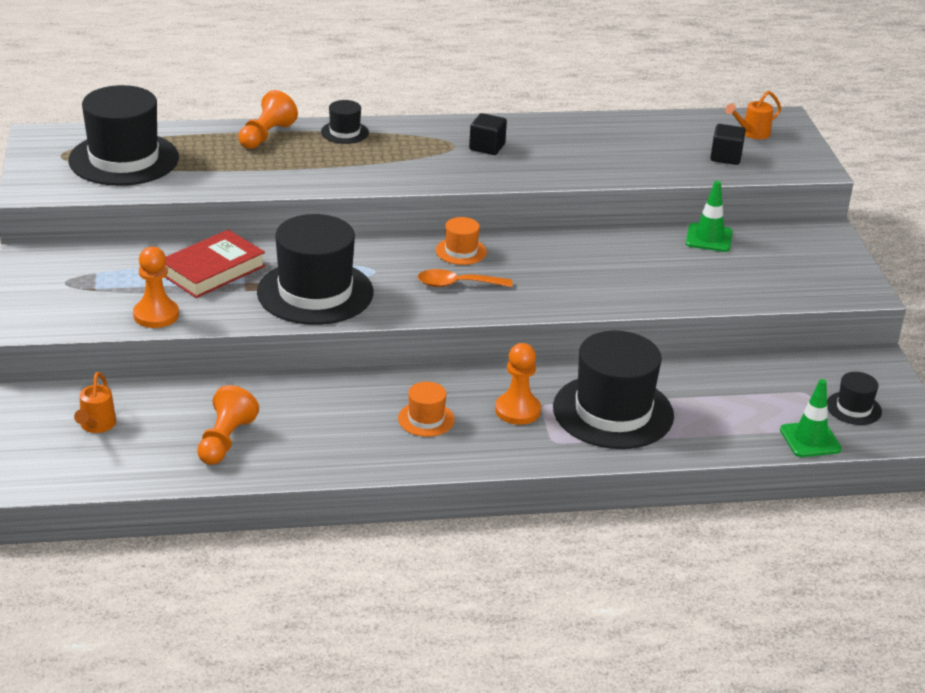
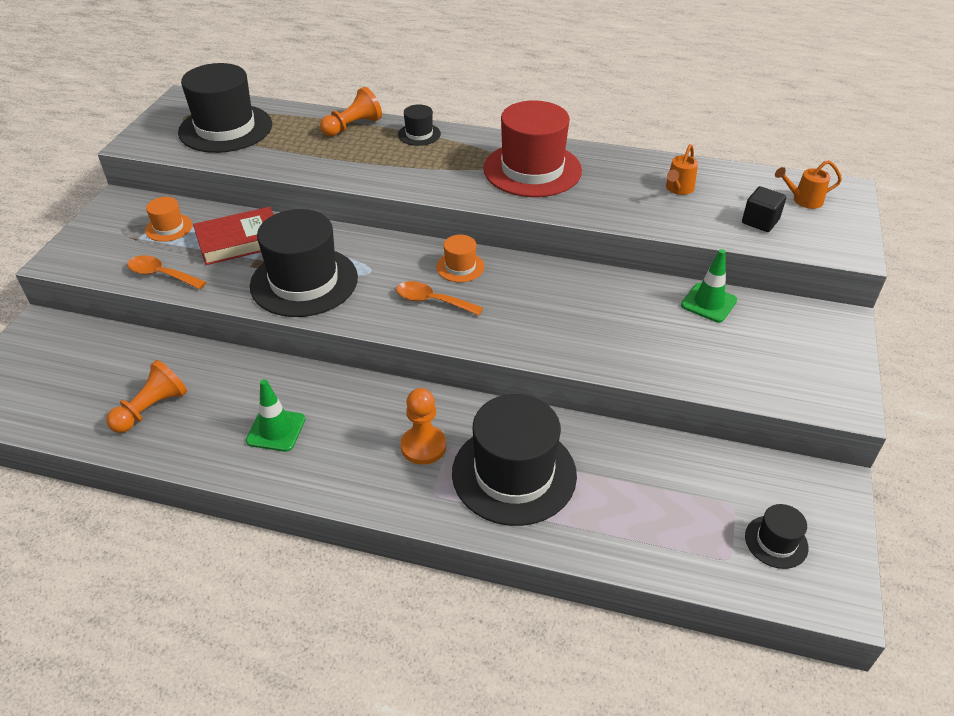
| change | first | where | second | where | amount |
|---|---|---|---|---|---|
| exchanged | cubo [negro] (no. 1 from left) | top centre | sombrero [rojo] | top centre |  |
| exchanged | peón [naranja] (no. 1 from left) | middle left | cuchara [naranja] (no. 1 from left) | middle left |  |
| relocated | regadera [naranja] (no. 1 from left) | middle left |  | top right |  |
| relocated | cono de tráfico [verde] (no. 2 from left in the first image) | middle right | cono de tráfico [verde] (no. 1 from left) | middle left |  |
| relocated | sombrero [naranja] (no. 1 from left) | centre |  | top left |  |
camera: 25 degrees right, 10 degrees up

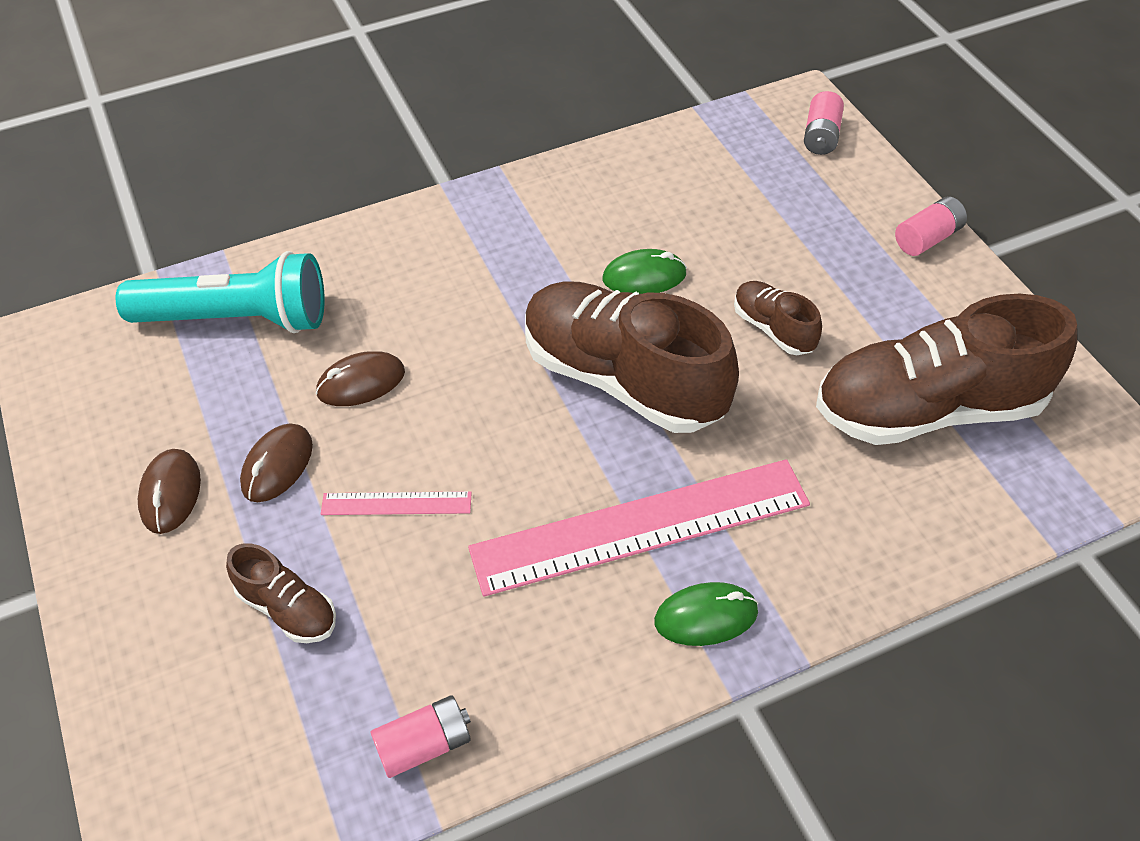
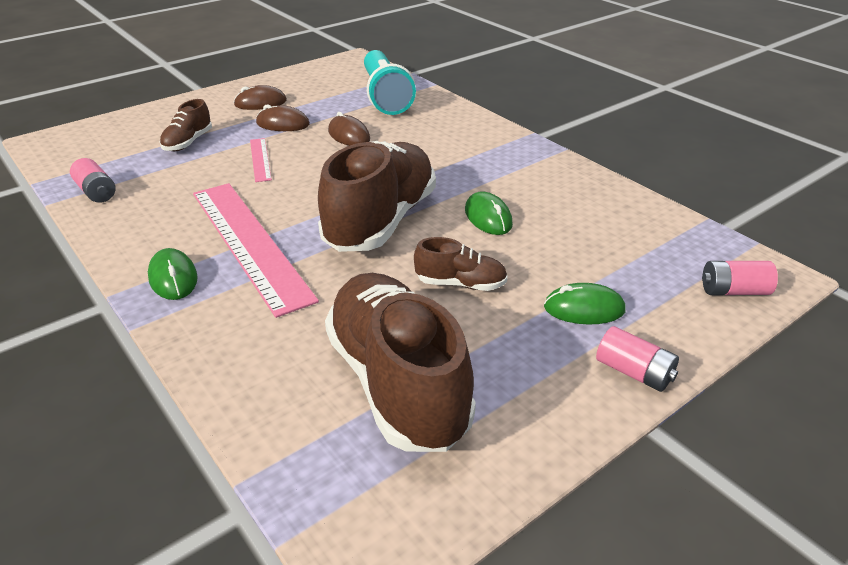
| change | first | where | second | where | amount |
|---|---|---|---|---|---|
| spun | zapato [marrón] (no. 3 from left in the first image) | middle right | zapato [marrón] (no. 4 from left) | centre | 60 degrees clockwise |
| appeared |  |  | ratón [verde] (no. 3 from left) | middle right |  |
camera: 75 degrees right, 15 degrees down

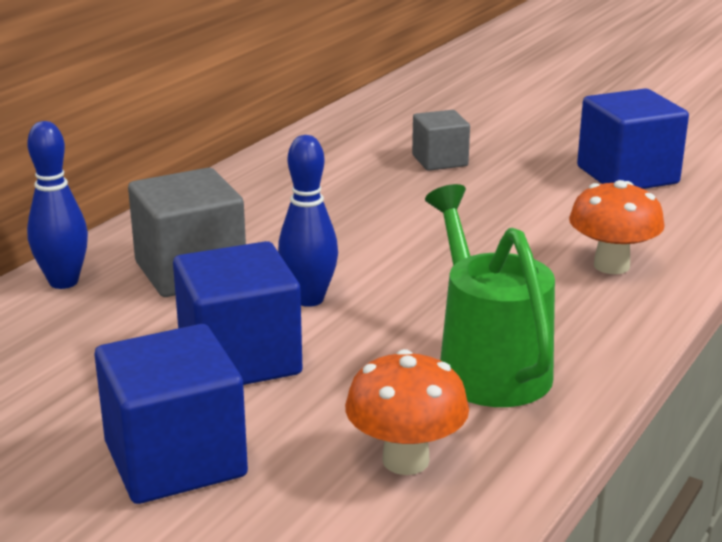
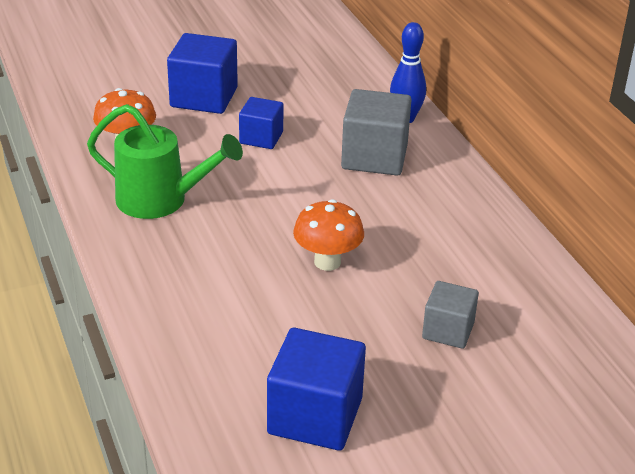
| change | first | where | second | where | amount |
|---|---|---|---|---|---|
| missing | bolo [azul] (no. 2 from left) | centre |  |  |  |
| relocated | seta [naranja] (no. 2 from left) | middle right |  | centre |  |
| size | cubo [azul] (no. 2 from left) | middle left |  | top centre | x0.61 |
camera: 125 degrees right, 10 degrees up

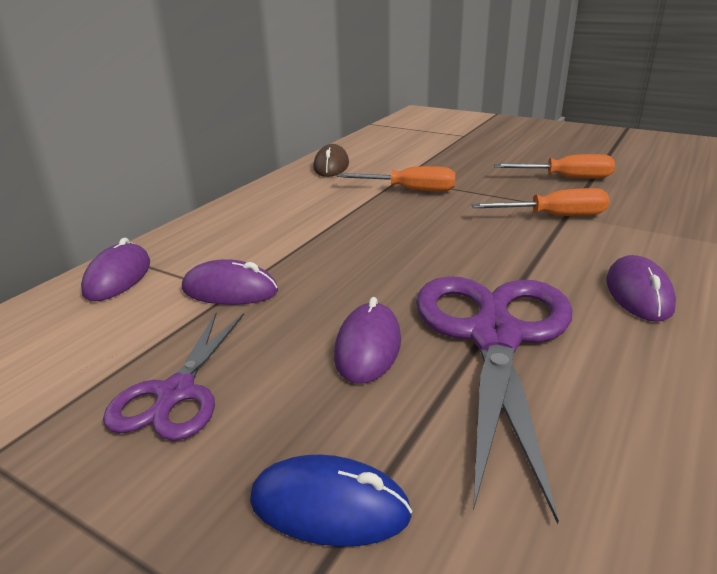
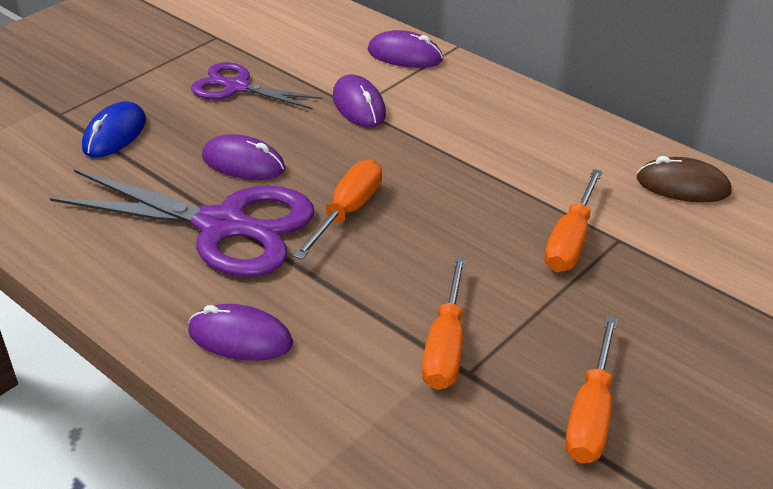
| change | first | where | second | where | amount |
|---|---|---|---|---|---|
| spun | ratón [morado] (no. 2 from left in the first image) | middle left | ratón [morado] (no. 3 from left) | top centre | 45 degrees counterclockwise |
| appeared |  |  | destornillador [naranja] (no. 1 from left) | centre |  |
camera: 100 degrees right, 10 degrees up

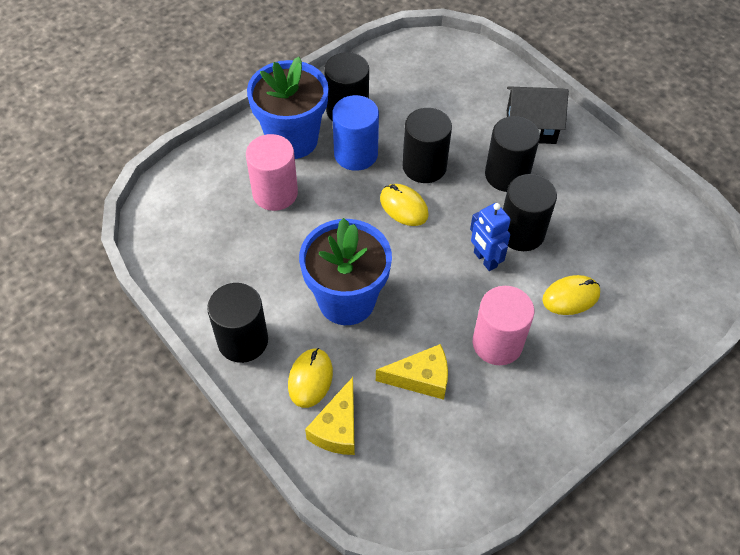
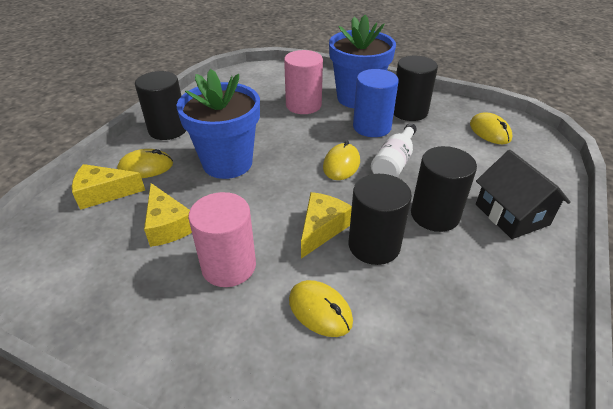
| change | first | where | second | where | amount |
|---|---|---|---|---|---|
| exchanged | cilindro [negro] (no. 3 from left) | top centre | botella [blanco] | centre |  |
| exchanged | robot [azul] | centre | queso [amarillo] (no. 3 from left) | centre |  |
| appeared |  |  | ratón [amarillo] (no. 4 from left) | top right |  |
camera: 65 degrees right, 15 degrees down

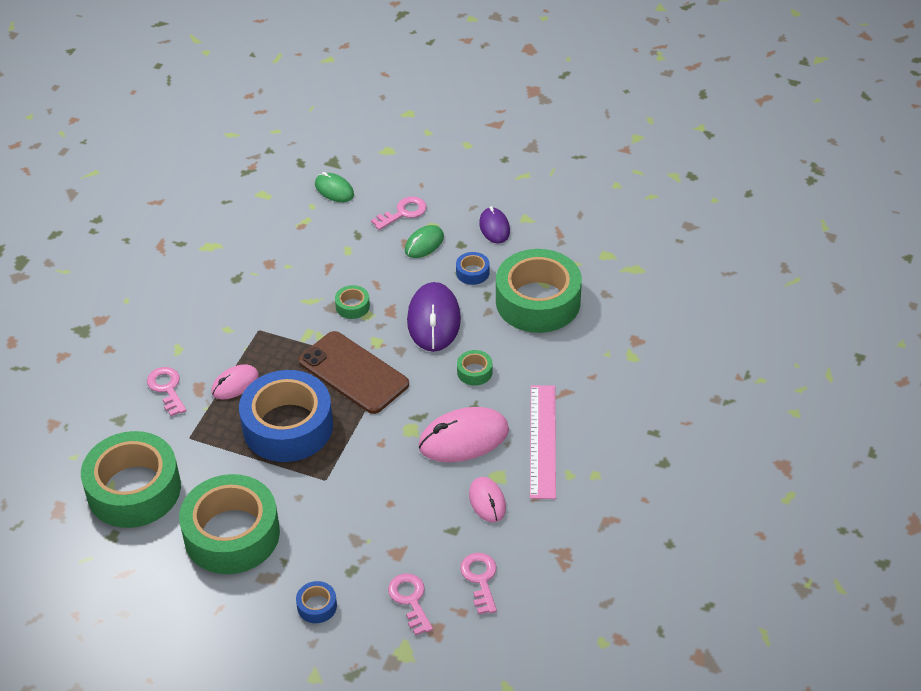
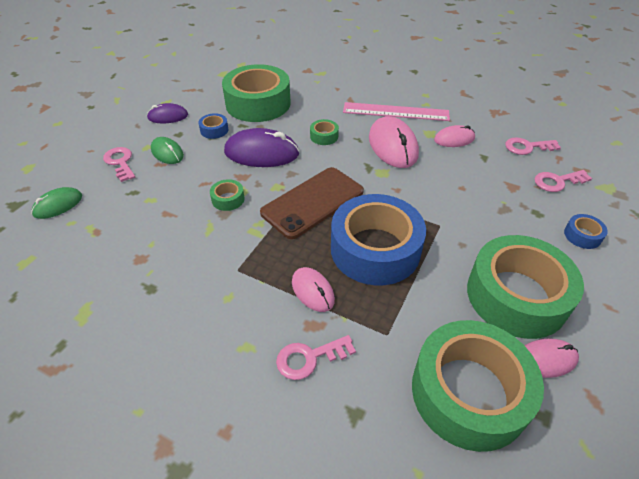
| change | first | where | second | where | amount |
|---|---|---|---|---|---|
| appeared |  |  | ratón [rosa] (no. 4 from left) | bottom right |  |
camera: 85 degrees left, 0 degrees up

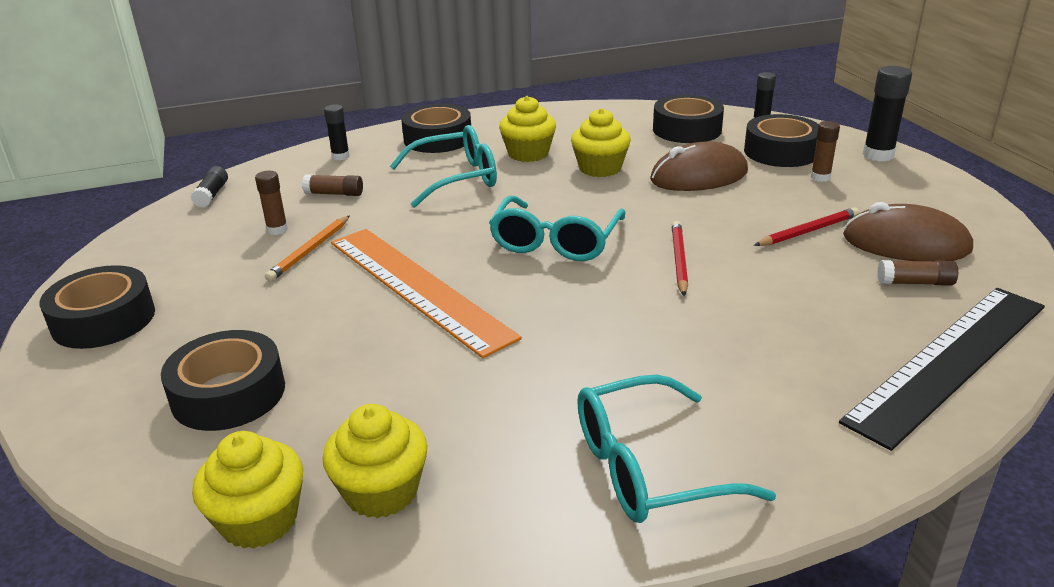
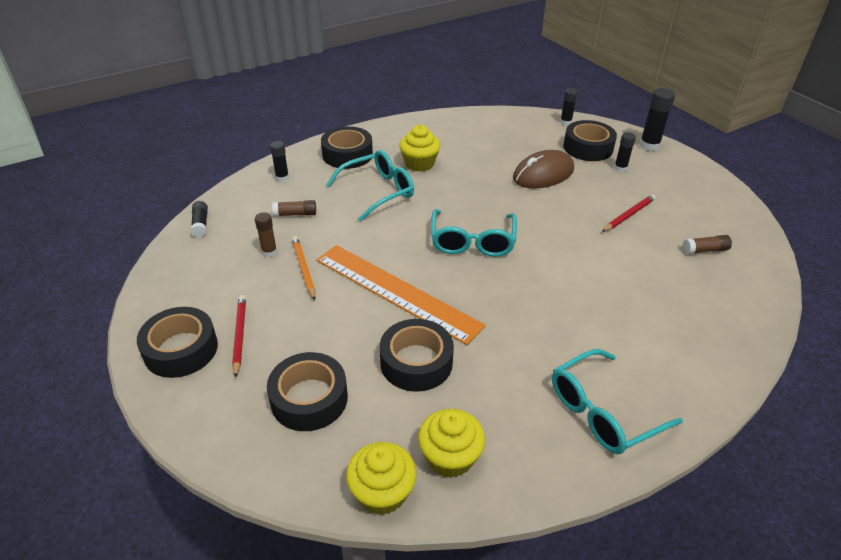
| change | first | where | second | where | amount |
|---|---|---|---|---|---|
| relocated | cinta adhesiva [negro] (no. 4 from left) | top centre |  | centre |  |
| missing | magdalena [amarillo] (no. 4 from left) | top centre |  |  |  |
| colour | barra de pegamento [marrón] (no. 3 from left) | top right | barra de pegamento [negro] (no. 4 from left) | top right |  |
| missing | ratón [marrón] (no. 2 from left) | middle right |  |  |  |
| spun | lápiz [naranja] | middle left |  | centre | 150 degrees clockwise |
| relocated | lápiz [rojo] (no. 1 from left) | centre |  | middle left |  |
| missing | regla [negro] | middle right |  |  |  |
camera: 15 degrees left, 10 degrees up

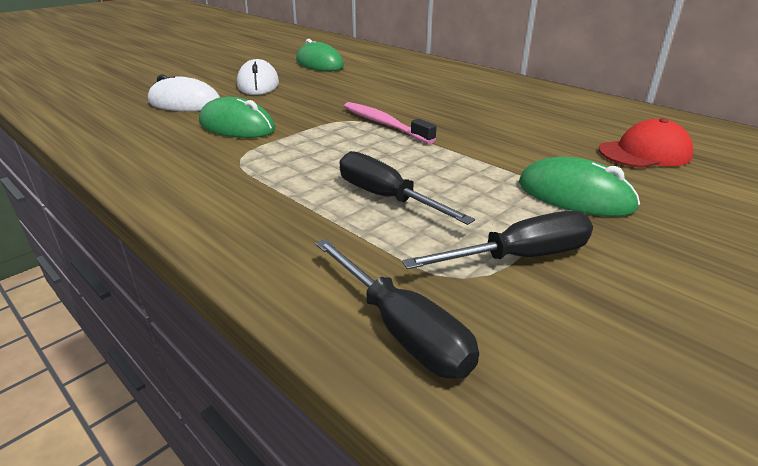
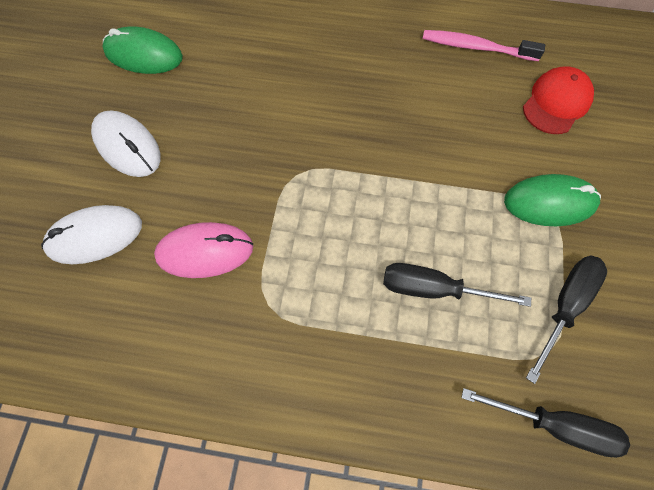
| change | first | where | second | where | amount |
|---|---|---|---|---|---|
| colour | ratón [verde] (no. 1 from left) | top left | ratón [rosa] | middle left |  |
| relocated | cepillo de dientes [rosa] | top centre |  | top right |  |
camera: 35 degrees left, 35 degrees up

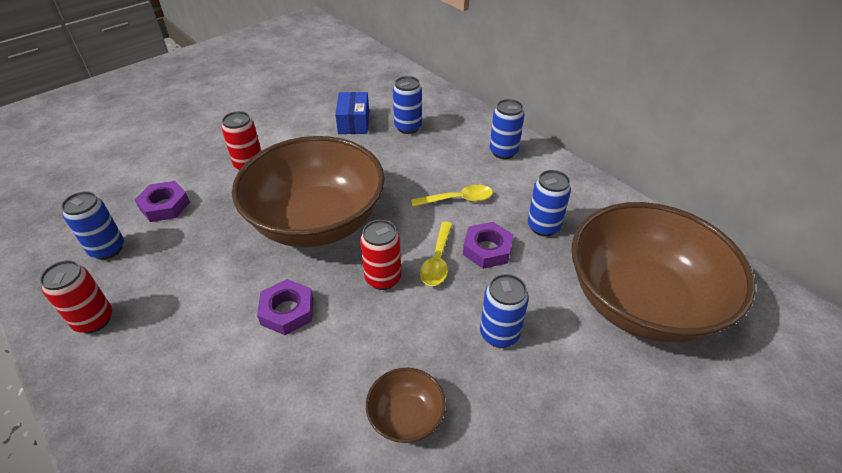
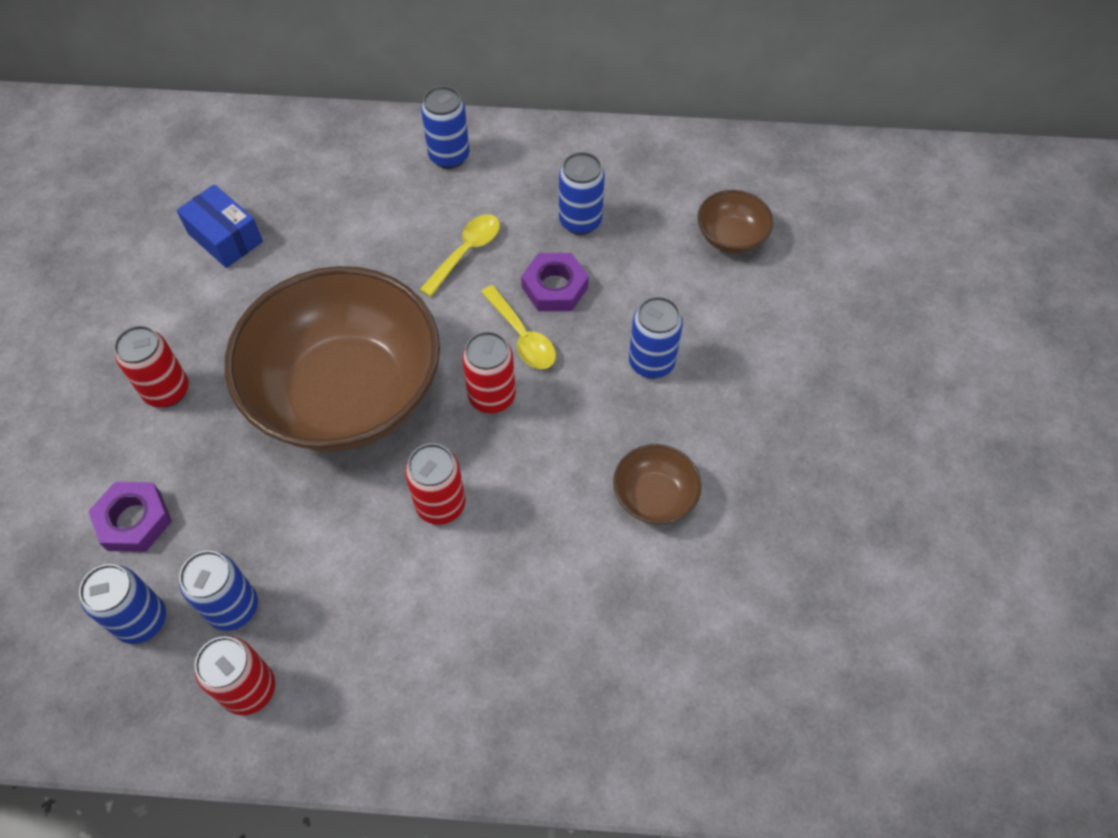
| change | first | where | second | where | amount |
|---|---|---|---|---|---|
| relocated | lata [azul] (no. 2 from left) | top centre |  | bottom left |  |
| size | cuenco [marrón] (no. 3 from left) | middle right |  | top centre | x0.41 |
| exchanged | tuerca [morado] (no. 2 from left) | centre | lata [rojo] (no. 3 from left) | centre |  |
camera: 45 degrees left, 15 degrees up

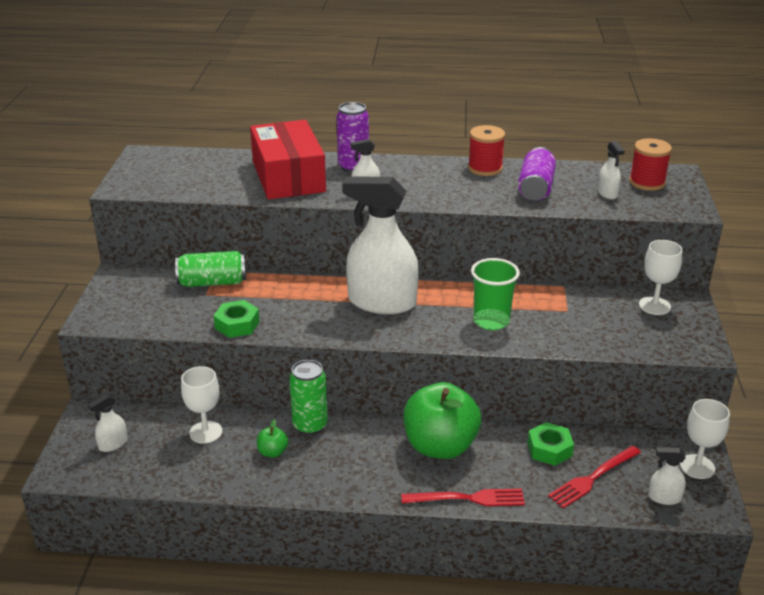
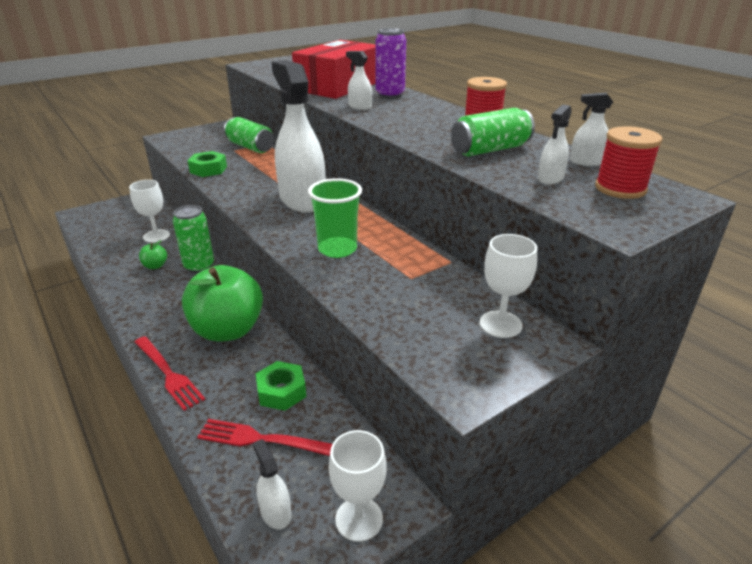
| change | first | where | second | where | amount |
|---|---|---|---|---|---|
| colour | lata [morado] (no. 2 from left) | top right | lata [verde] (no. 3 from left) | top centre |  |
| relocated | pulverizador [blanco] (no. 1 from left in the first image) | bottom left | pulverizador [blanco] (no. 5 from left) | top right |  |
camera: 50 degrees right, 0 degrees up

